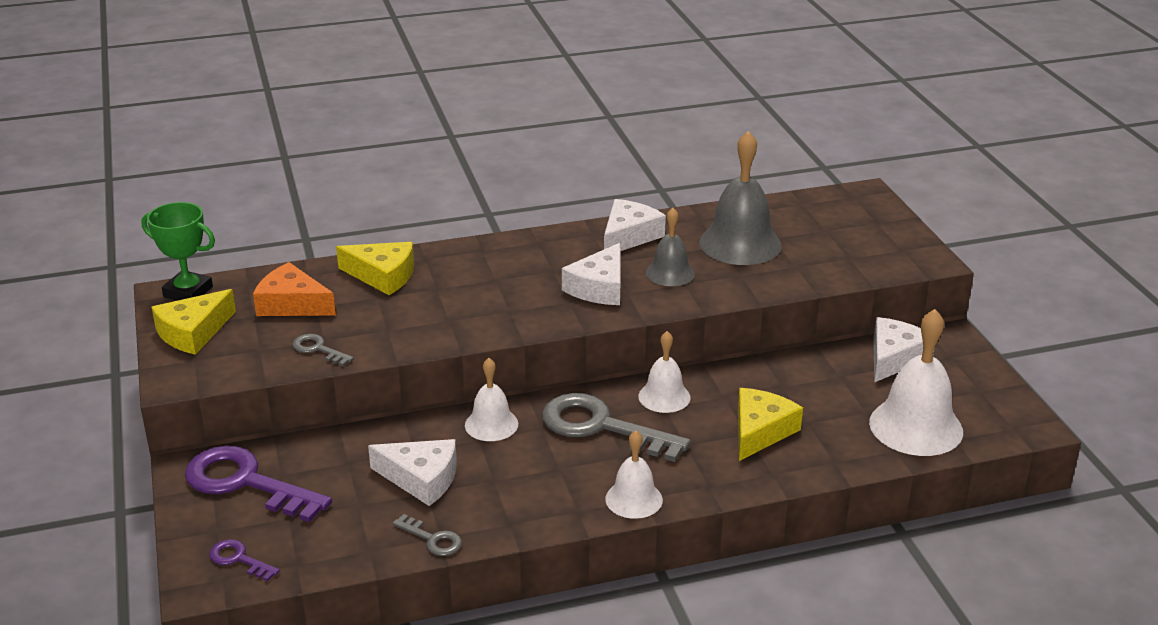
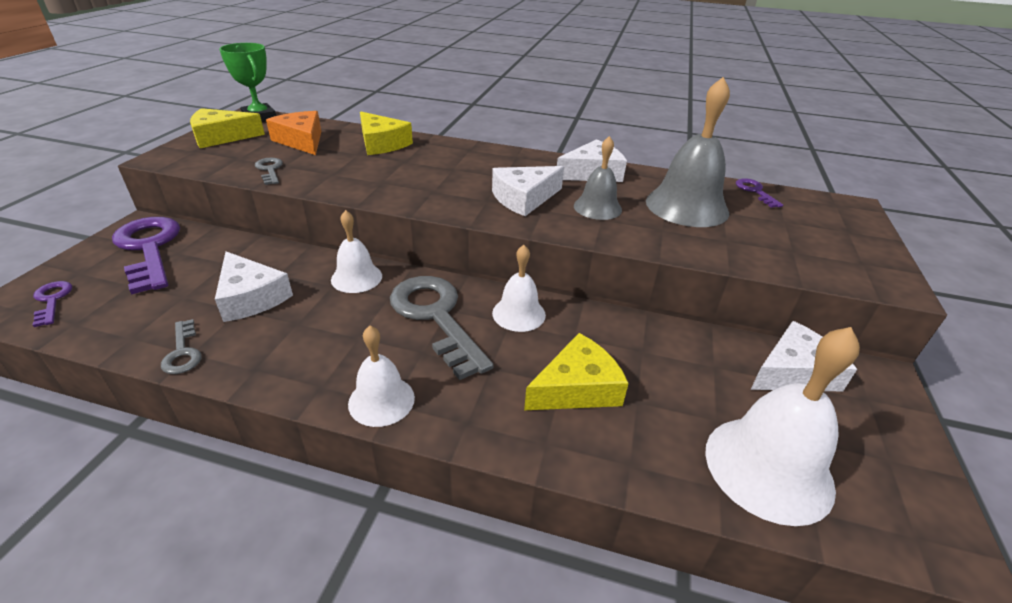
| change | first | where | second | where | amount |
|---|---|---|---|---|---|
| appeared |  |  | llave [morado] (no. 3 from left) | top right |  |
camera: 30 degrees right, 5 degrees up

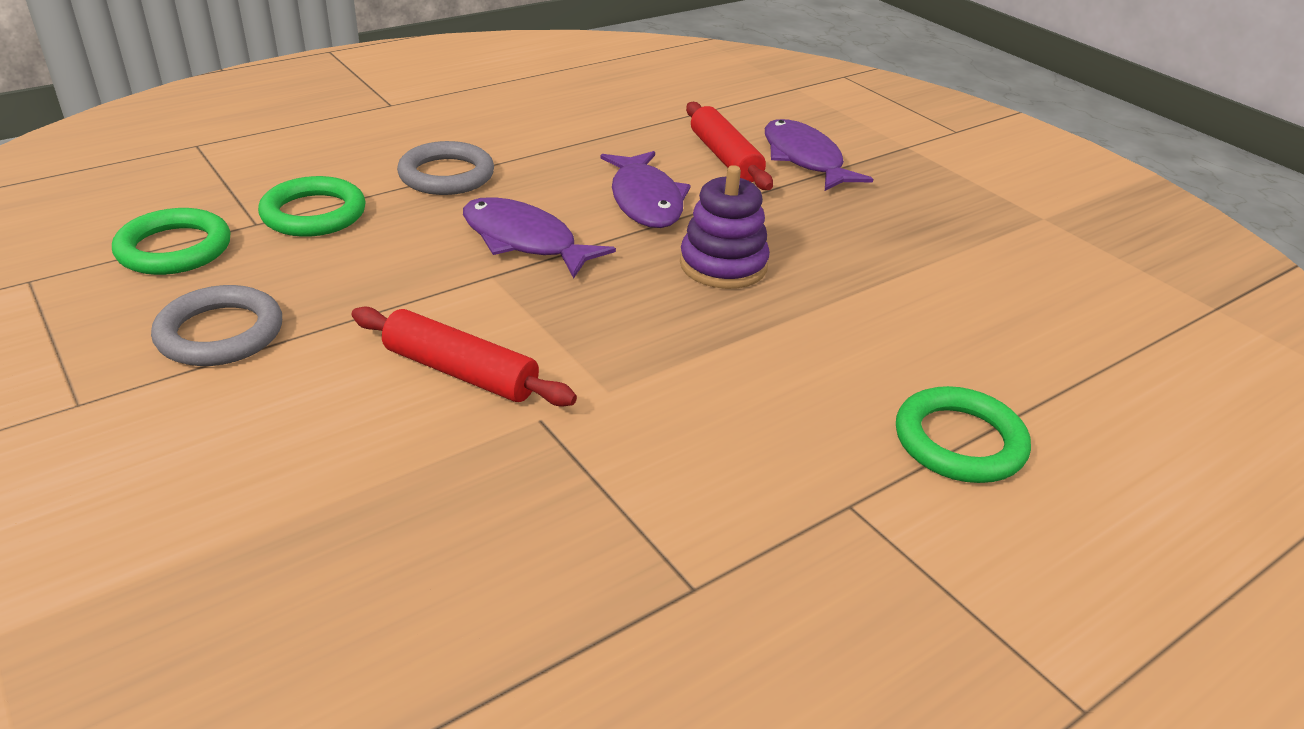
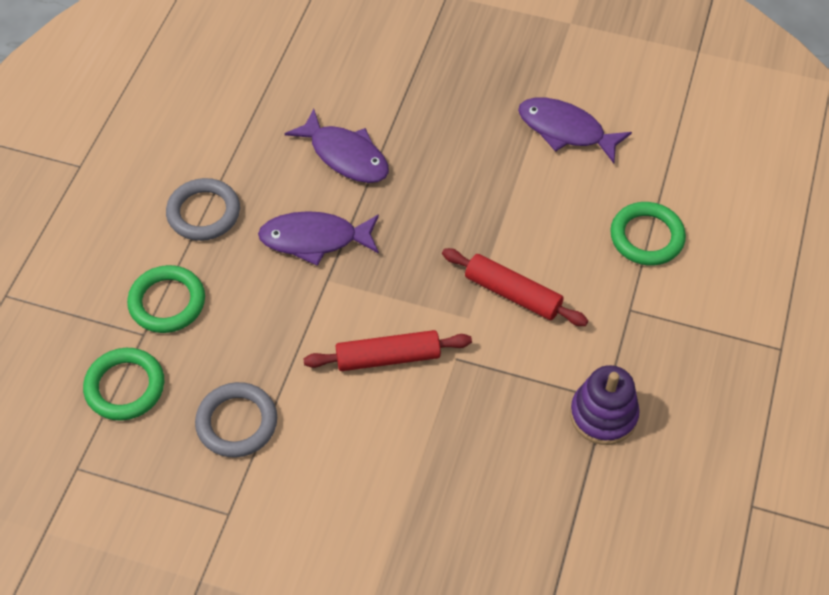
| change | first | where | second | where | amount |
|---|---|---|---|---|---|
| relocated | rodillo [rojo] (no. 2 from left) | top centre |  | centre |  |
| relocated | pez [morado] (no. 3 from left) | top centre |  | top right |  |
| relocated | juguete apilable [morado] | top centre |  | bottom right |  |
camera: 35 degrees left, 20 degrees up

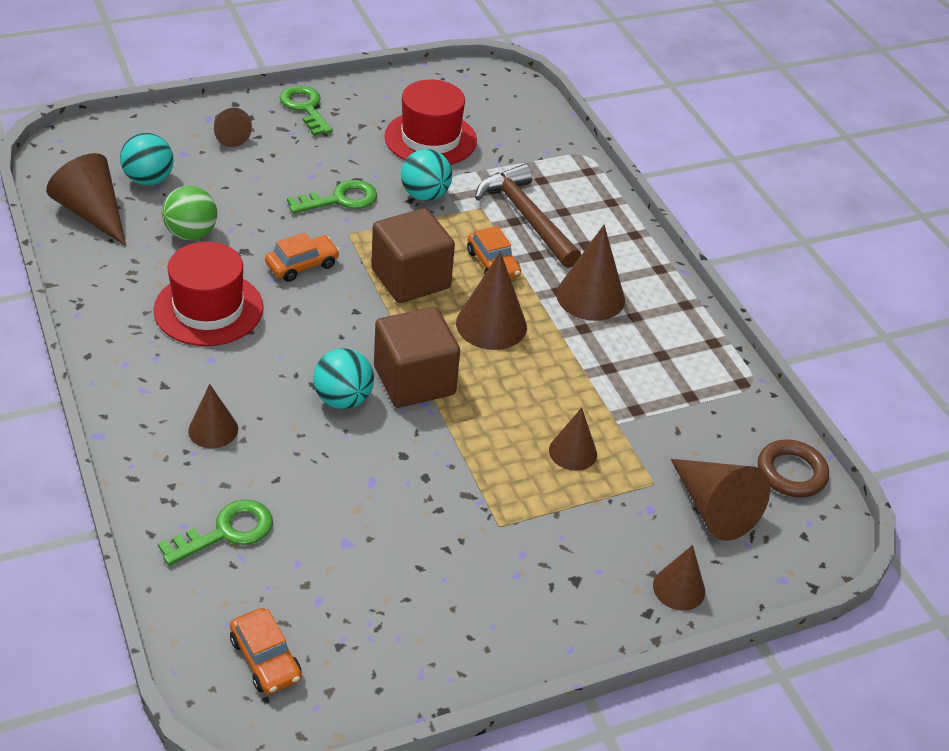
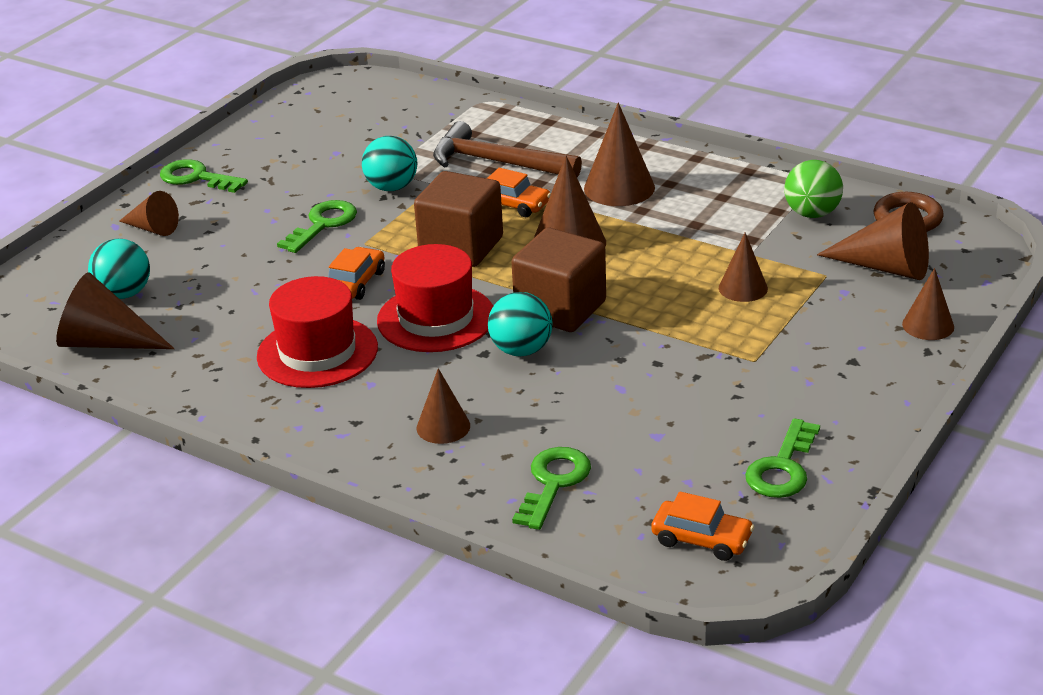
| change | first | where | second | where | amount |
|---|---|---|---|---|---|
| relocated | sombrero [rojo] (no. 2 from left) | top centre |  | centre |  |
| relocated | pelota [verde] | top left |  | top right |  |
| appeared |  |  | llave [verde] (no. 4 from left) | middle right |  |
camera: 30 degrees left, 10 degrees down

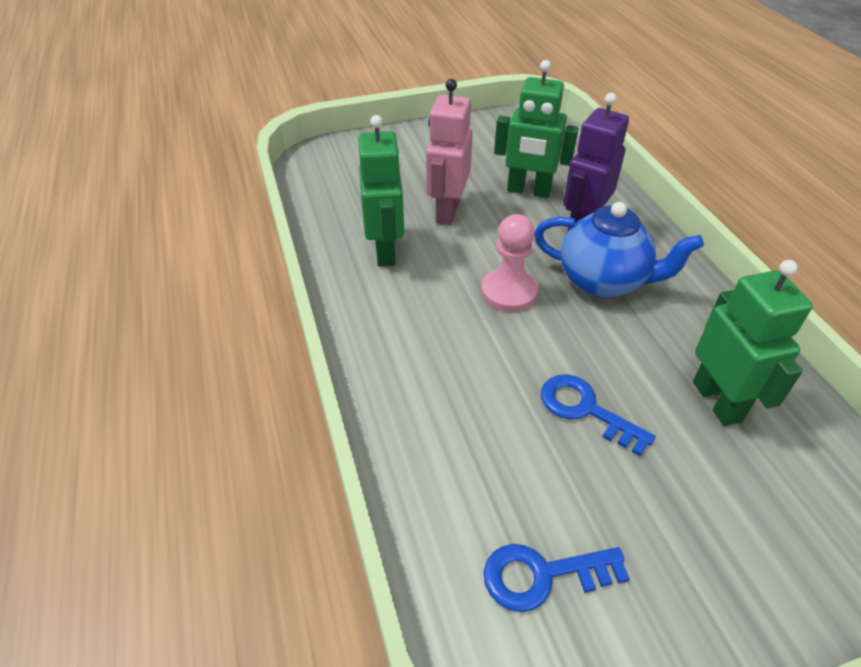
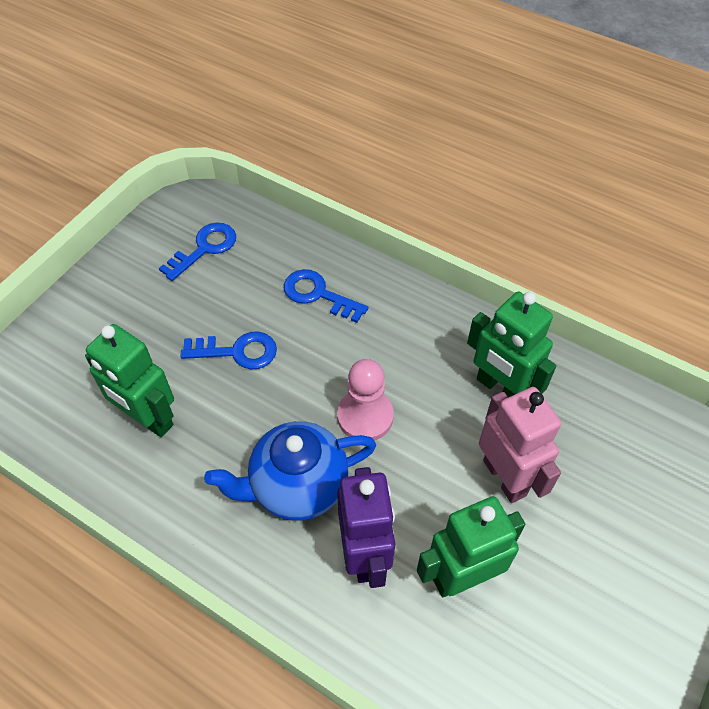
| change | first | where | second | where | amount |
|---|---|---|---|---|---|
| appeared |  |  | llave [azul] (no. 3 from left) | centre |  |
camera: 140 degrees right, 10 degrees up

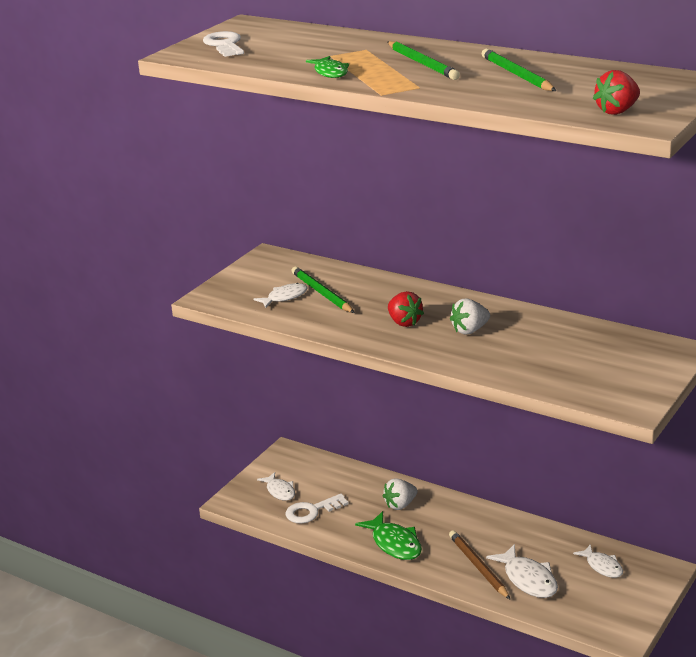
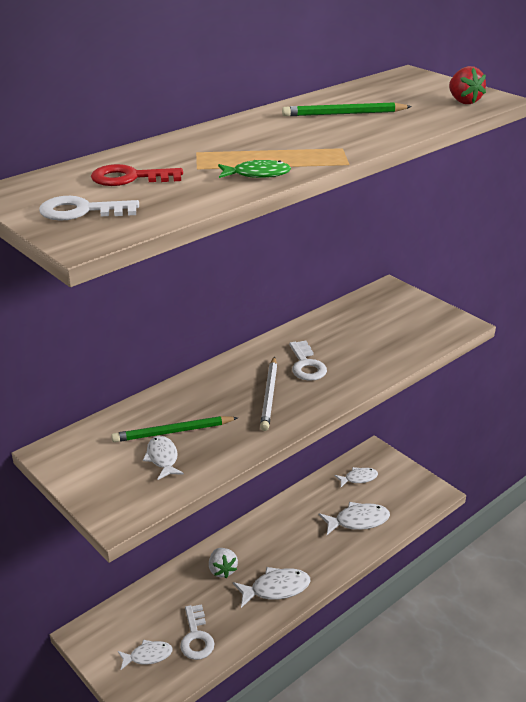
| change | first | where | second | where | amount |
|---|---|---|---|---|---|
| missing | lápiz [verde] (no. 2 from left) | top centre |  |  |  |
| exchanged | fresa [rojo] (no. 1 from left) | centre | lápiz [blanco] | centre |  |
| exchanged | fresa [blanco] (no. 2 from left) | middle right | llave [blanco] (no. 3 from left) | centre |  |
| colour | pez [verde] (no. 2 from left) | bottom centre | pez [blanco] (no. 3 from left) | bottom centre |  |
| missing | lápiz [marrón] | bottom right |  |  |  |
| appeared |  |  | llave [rojo] | top left |  |
camera: 75 degrees left, 5 degrees up

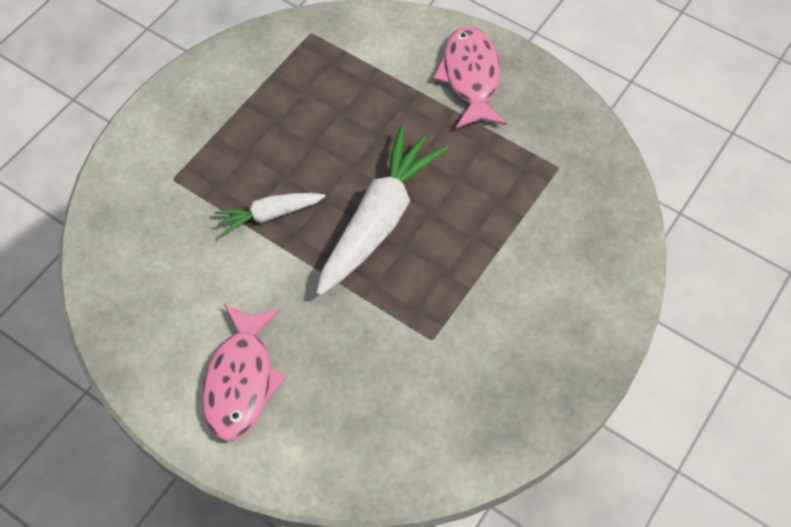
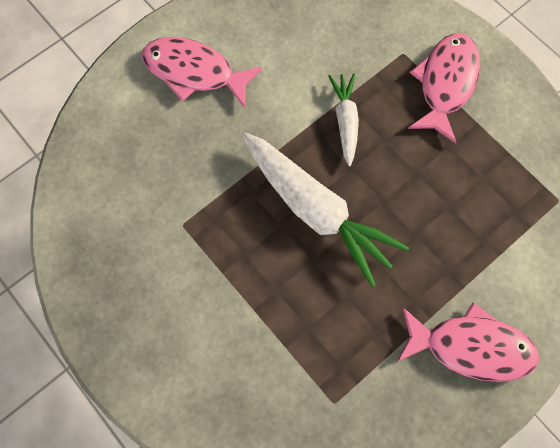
| change | first | where | second | where | amount |
|---|---|---|---|---|---|
| appeared |  |  | pez [rosa] (no. 2 from left) | top right |  |
camera: 105 degrees right, 10 degrees up

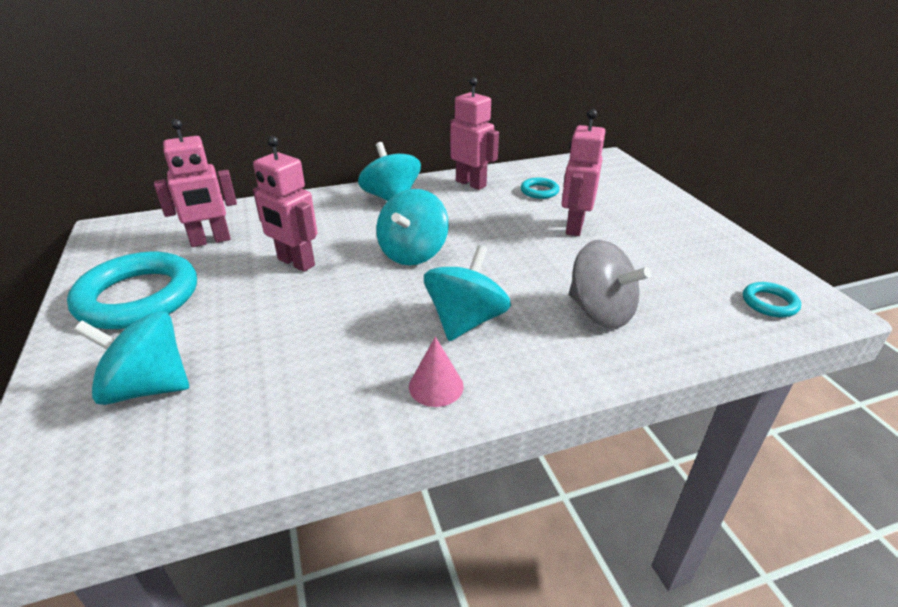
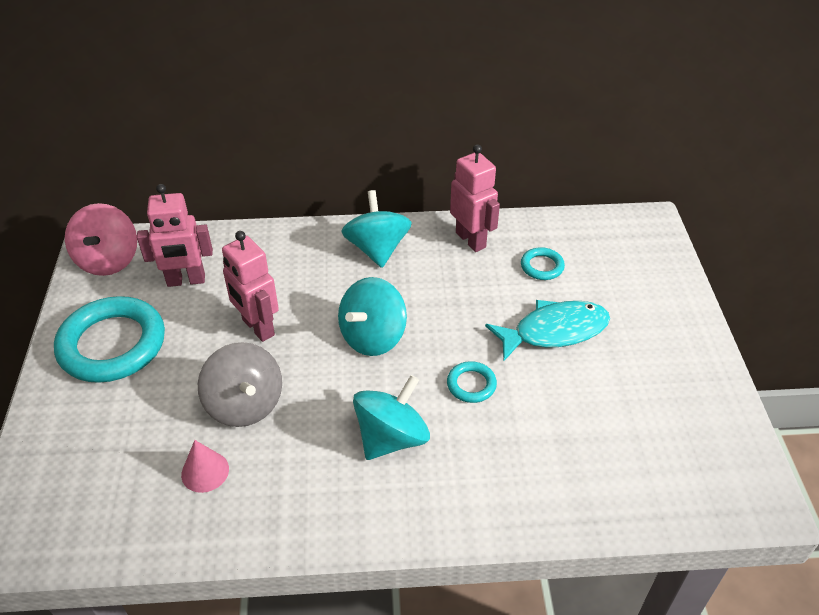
| change | first | where | second | where | amount |
|---|---|---|---|---|---|
| exchanged | robot [rosa] (no. 4 from left) | top centre | pez [turquesa] | middle right |  |
| relocated | peonza [gris] | middle right |  | middle left |  |
| relocated | anillo [turquesa] (no. 3 from left in the first image) | middle right | anillo [turquesa] (no. 2 from left) | centre |  |
| missing | peonza [turquesa] (no. 1 from left) | middle left |  |  |  |
| relocated | cono [rosa] | centre |  | bottom left |  |
| appeared |  |  | peonza [rosa] | middle left |  |
camera: 15 degrees right, 10 degrees up

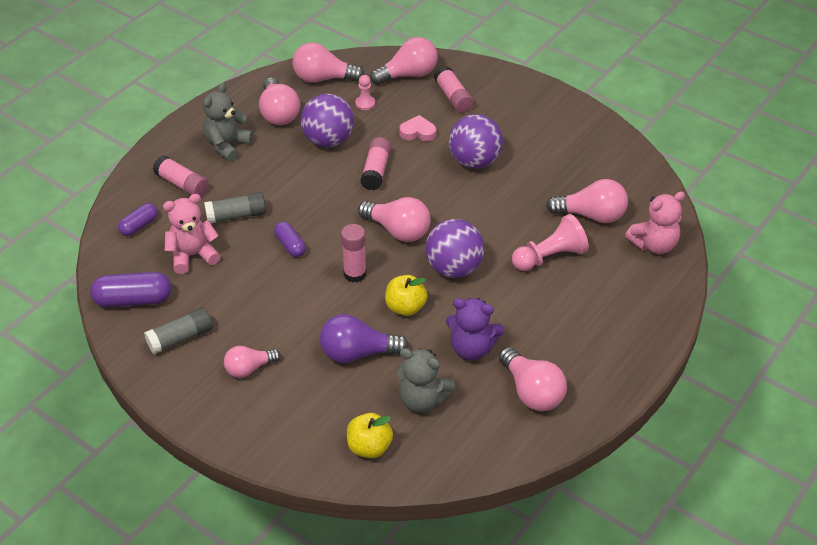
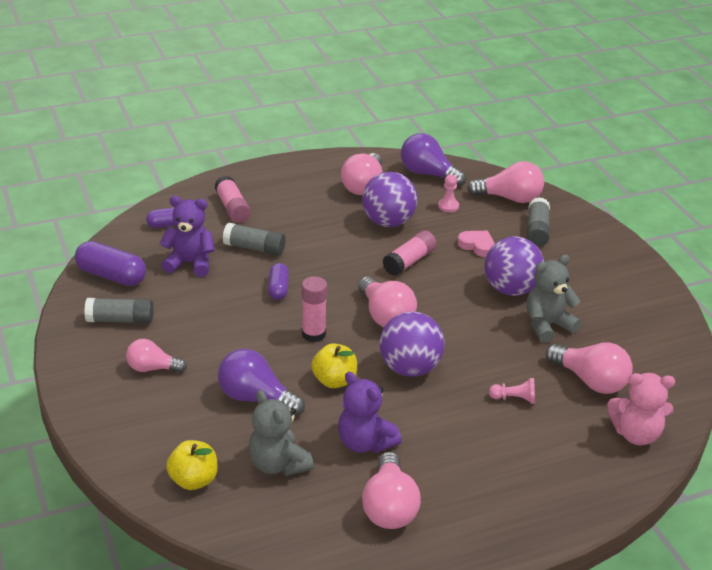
| change | first | where | second | where | amount |
|---|---|---|---|---|---|
| colour | bombilla [rosa] (no. 3 from left) | top centre | bombilla [morado] (no. 2 from left) | top centre |  |
| colour | barra de pegamento [rosa] (no. 4 from left) | top centre | barra de pegamento [gris] (no. 3 from left) | middle right |  |
| relocated | osito [gris] (no. 1 from left in the first image) | top left | osito [gris] (no. 2 from left) | middle right |  |
| colour | osito [rosa] (no. 1 from left) | middle left | osito [morado] (no. 1 from left) | middle left |  |
| size | peón [rosa] (no. 2 from left) | middle right |  | bottom right | x0.54 |
camera: 30 degrees right, 10 degrees down

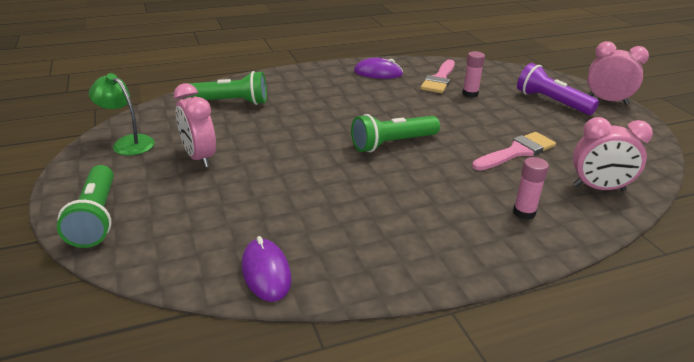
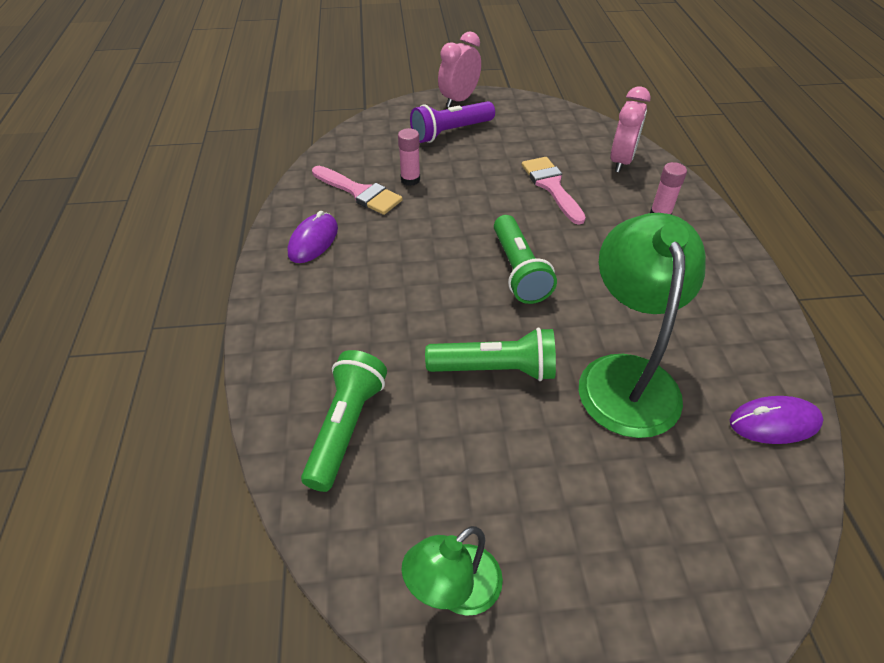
| change | first | where | second | where | amount |
|---|---|---|---|---|---|
| missing | despertador [rosa] (no. 1 from left) | middle left |  |  |  |
| relocated | lámpara de mano [verde] (no. 1 from left in the first image) | middle left | lámpara de mano [verde] (no. 2 from left) | centre |  |
| appeared |  |  | lámpara [verde] (no. 2 from left) | middle right |  |
camera: 75 degrees left, 15 degrees up

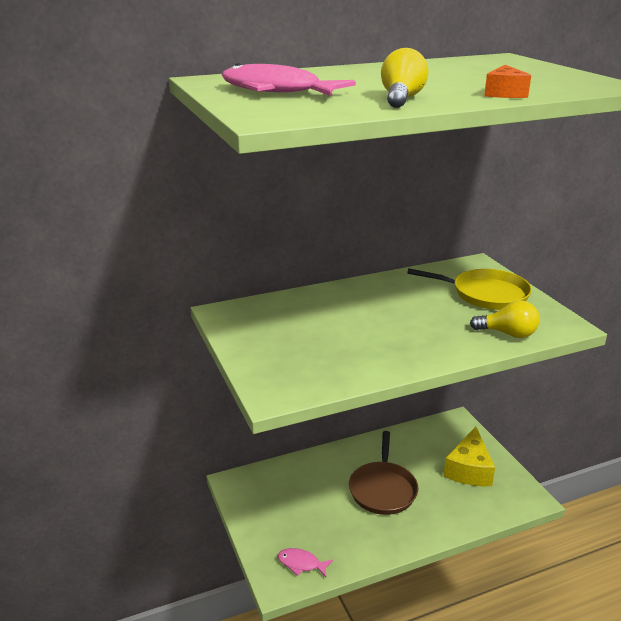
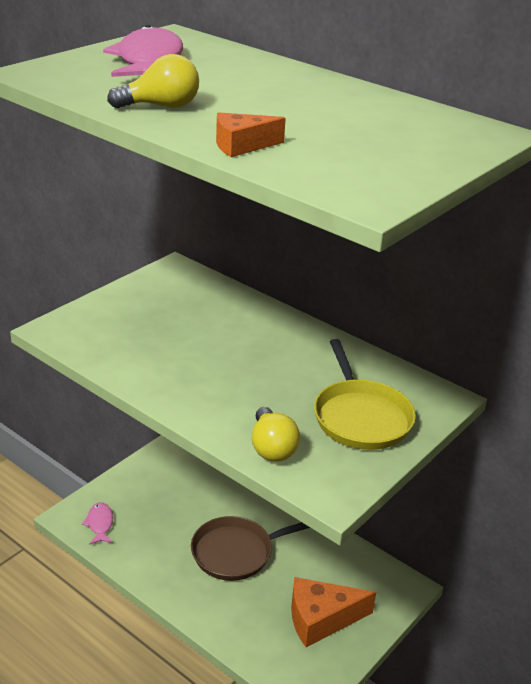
| change | first | where | second | where | amount |
|---|---|---|---|---|---|
| colour | queso [amarillo] | bottom right | queso [naranja] (no. 2 from left) | bottom centre |  |
camera: 60 degrees right, 5 degrees up

